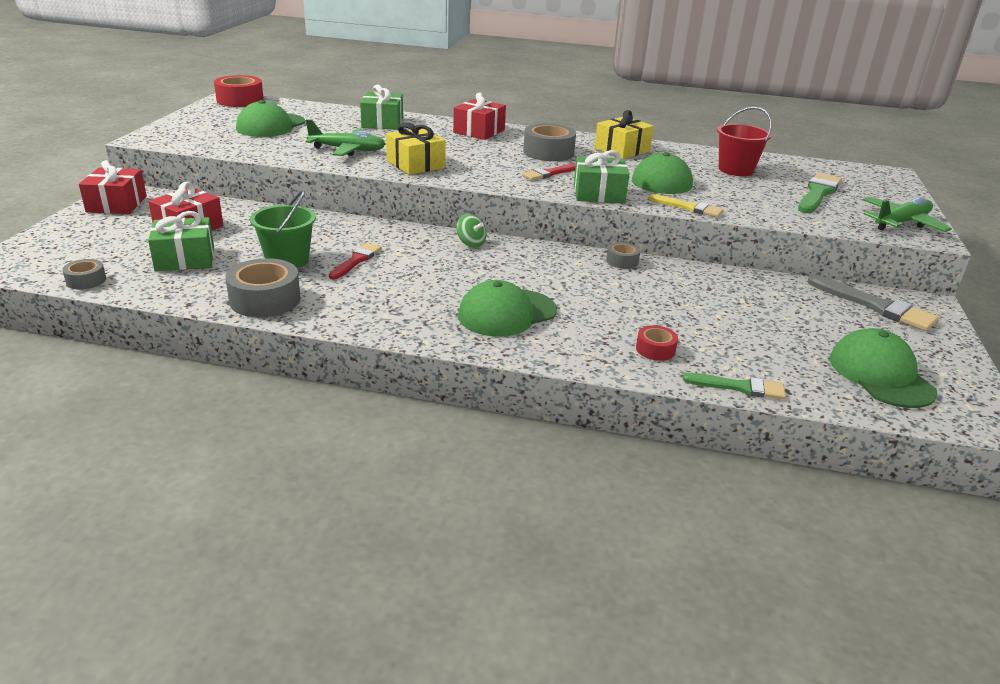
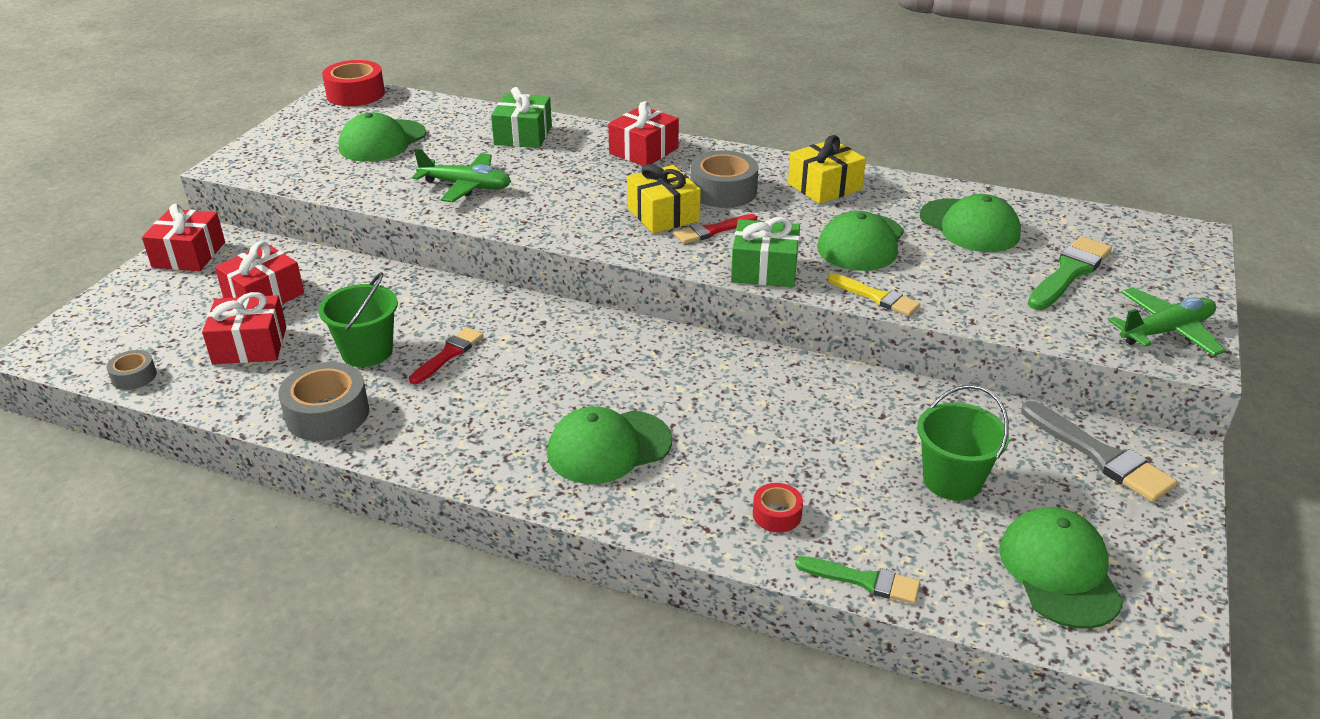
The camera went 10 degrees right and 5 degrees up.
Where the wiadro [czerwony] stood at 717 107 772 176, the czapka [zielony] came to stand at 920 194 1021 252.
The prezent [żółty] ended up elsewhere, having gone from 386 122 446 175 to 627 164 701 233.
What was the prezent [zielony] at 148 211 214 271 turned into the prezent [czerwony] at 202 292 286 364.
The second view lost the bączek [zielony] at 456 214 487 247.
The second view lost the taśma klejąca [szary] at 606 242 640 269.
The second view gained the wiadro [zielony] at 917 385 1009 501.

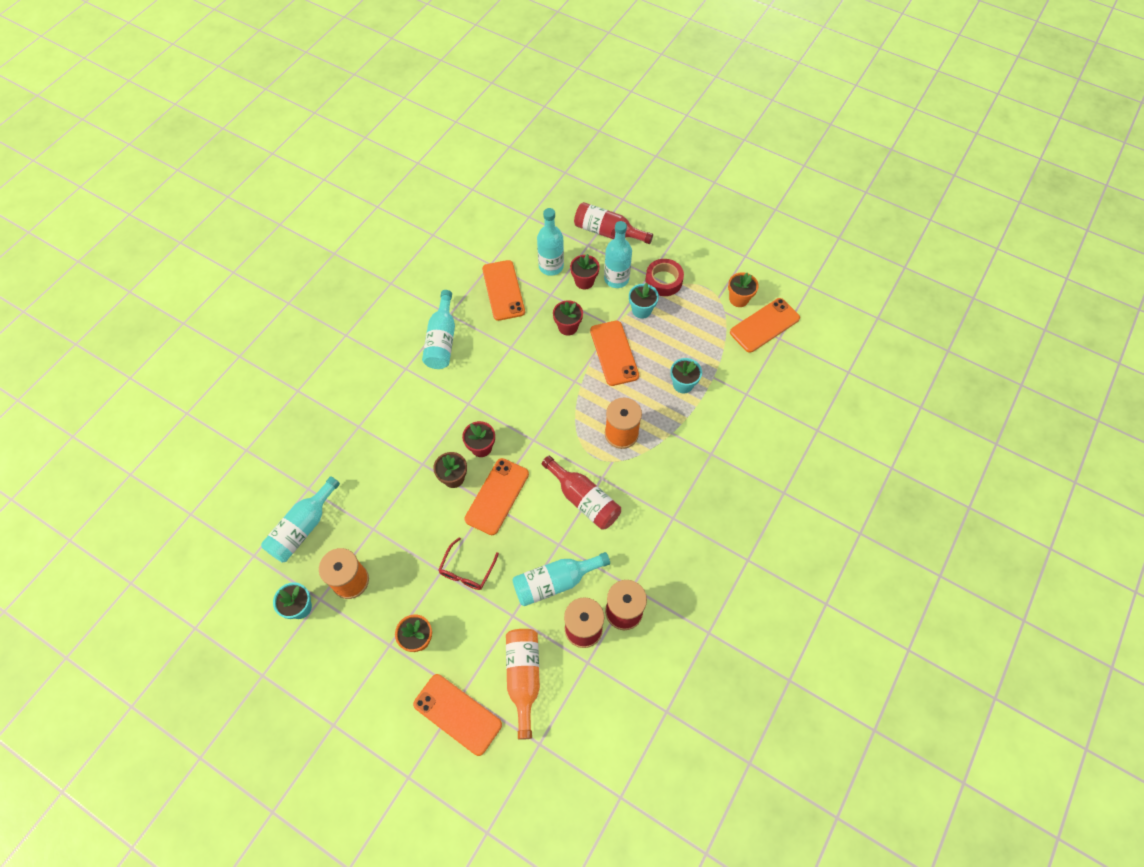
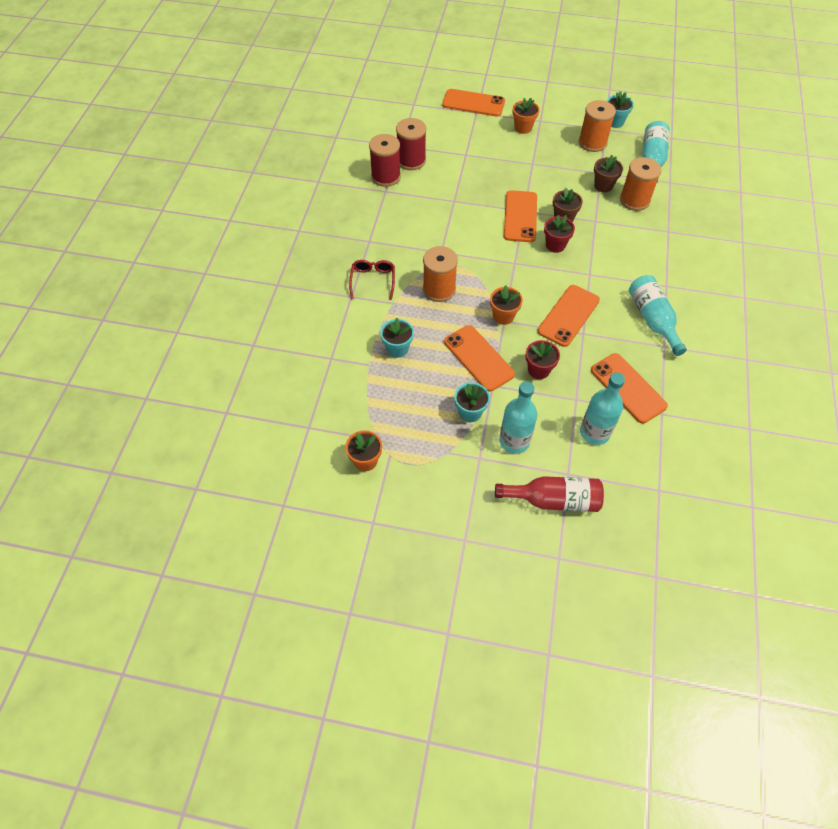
The camera went 160 degrees right and 5 degrees down.
The second view lost the doniczka [czerwony] at 570 254 600 289.
The second view lost the taśma klejąca [czerwony] at 645 259 684 296.
The telefon [pomarańczowy] ended up elsewhere, having gone from 730 298 800 353 to 538 285 600 347.
The second view lost the butelka [czerwony] at 542 456 621 530.
The okulary [czerwony] ended up elsewhere, having gone from 438 537 499 590 to 349 260 395 300.
The second view lost the butelka [turkusowy] at 512 552 610 606.
The second view lost the butelka [pomarańczowy] at 506 629 540 740.
The second view gained the doniczka [brązowy] at 594 155 623 192.
The second view gained the szpulka [pomarańczowy] at 620 157 662 211.
The second view gained the doniczka [pomarańczowy] at 490 285 523 325.

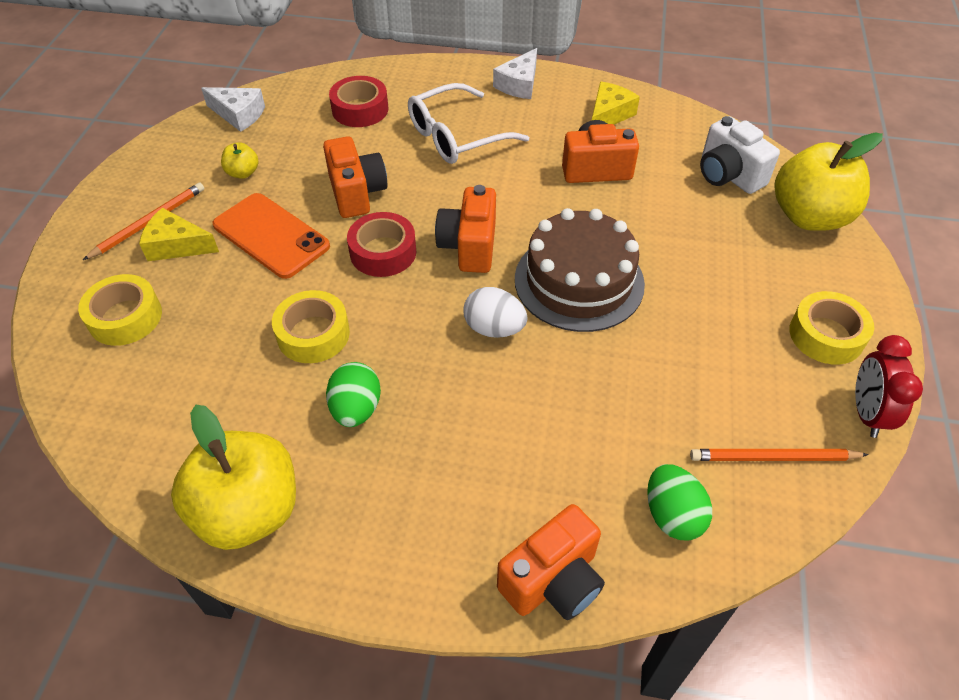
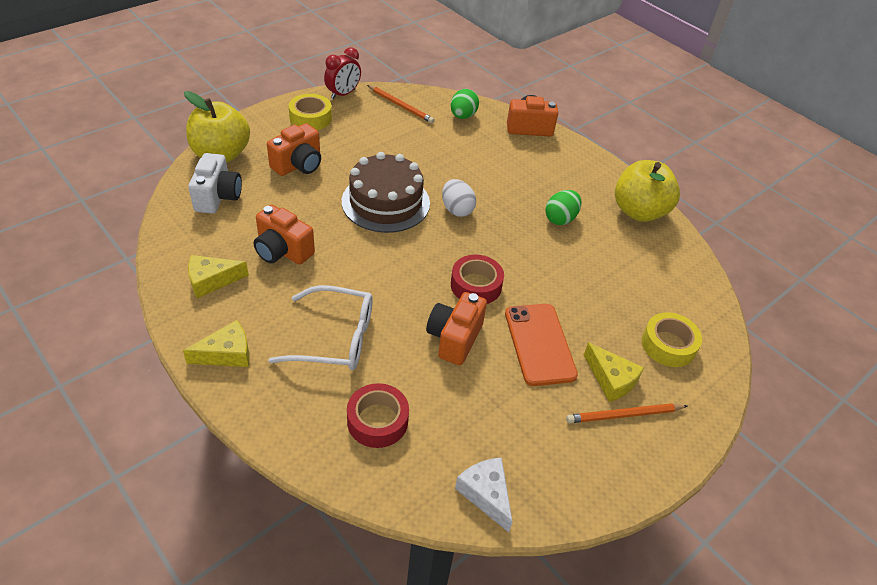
The camera went 145 degrees left and 5 degrees down.
What was the ser [biały] at 493 48 537 99 turned into the ser [żółty] at 183 320 250 367.
The second view lost the jabłko [żółty] at 221 142 258 179.
The aparat fotograficzny [pomarańczowy] ended up elsewhere, having gone from 435 185 496 273 to 267 123 321 176.
The second view lost the taśma klejąca [żółty] at 272 290 350 363.

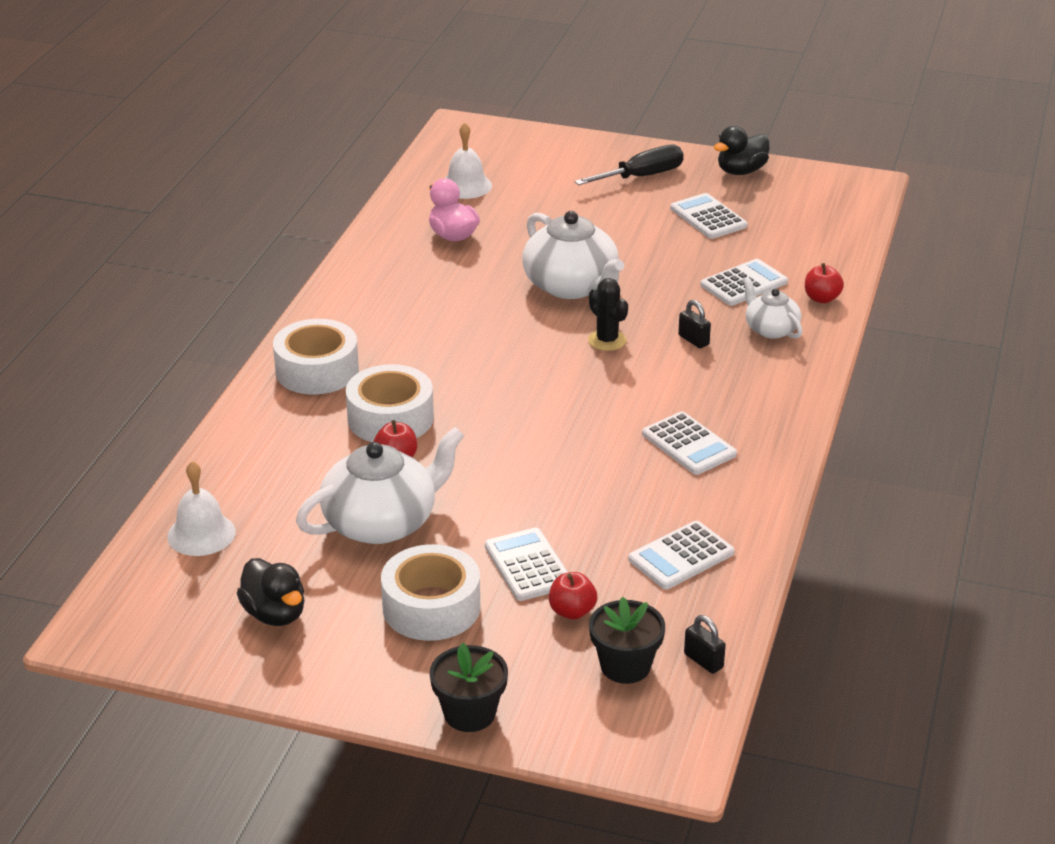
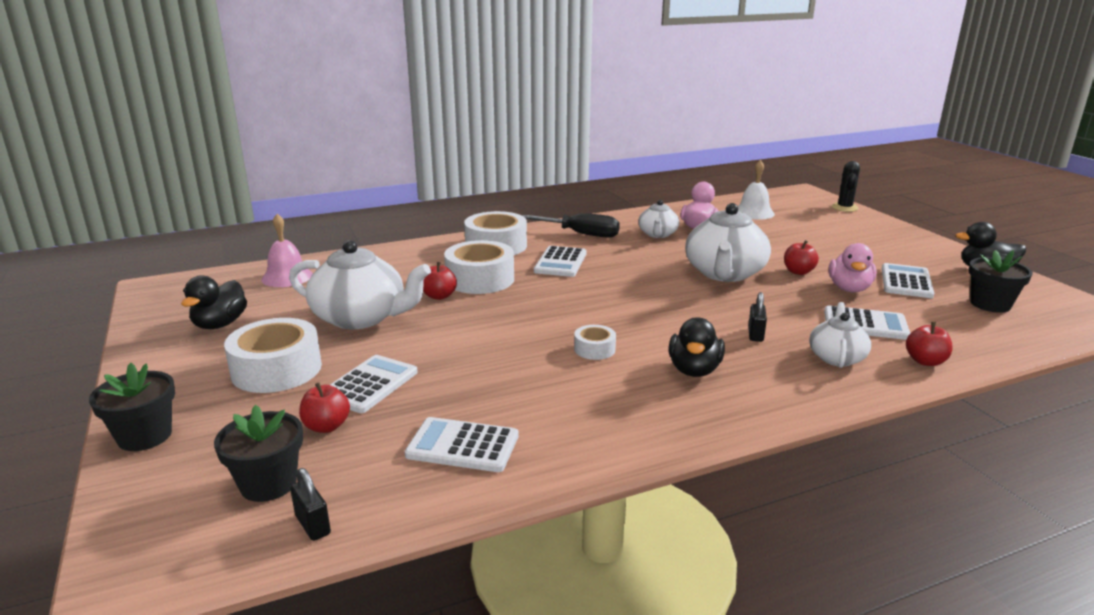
The camera went 50 degrees right and 10 degrees down.
The śrubokręt [czarny] ended up elsewhere, having gone from 574 145 684 185 to 523 213 620 238.
The kaktus [czarny] ended up elsewhere, having gone from 588 278 628 351 to 832 161 860 212.
The kalkulator [biały] ended up elsewhere, having gone from 642 411 737 475 to 534 246 587 277.
What was the dzwonek [biały] at 167 461 236 556 turned into the dzwonek [różowy] at 261 214 313 287.
The kłódka [czarny] at 684 615 726 674 ended up facing another way, 45 degrees counterclockwise from before.
The second view gained the imbryk [biały] at 638 200 679 238.
The second view gained the jabłko [czerwony] at 784 240 819 275.
The second view gained the kaczka [różowy] at 829 243 877 292.
The second view gained the doniczka [czarny] at 969 250 1033 313.
The second view gained the kaczka [czarny] at 669 317 725 377.
The second view gained the taśma klejąca [biały] at 574 325 616 360.

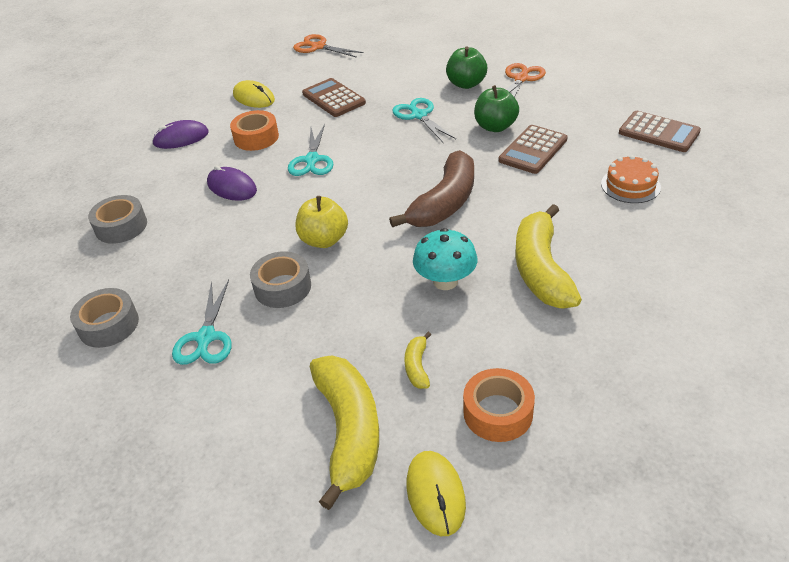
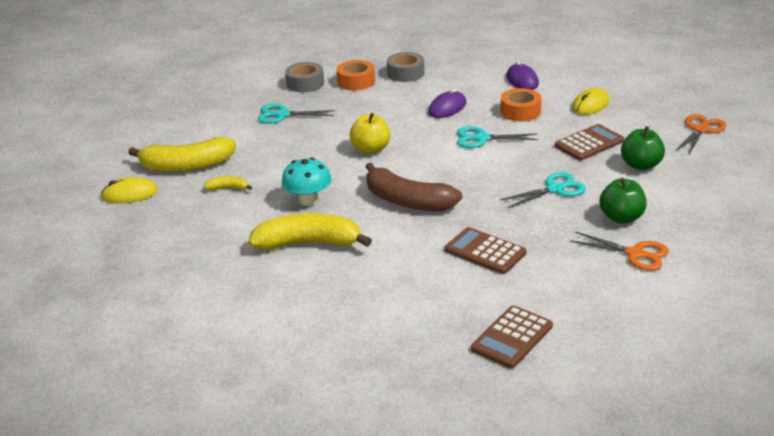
The camera went 90 degrees right and 10 degrees down.
The jabłko [zielony] ended up elsewhere, having gone from 474 85 519 132 to 621 126 665 170.
The second view lost the tort [pomarańczowy] at 601 155 661 203.
The second view lost the taśma klejąca [szary] at 250 251 311 308.
The taśma klejąca [pomarańczowy] ended up elsewhere, having gone from 463 368 535 442 to 337 60 375 90.

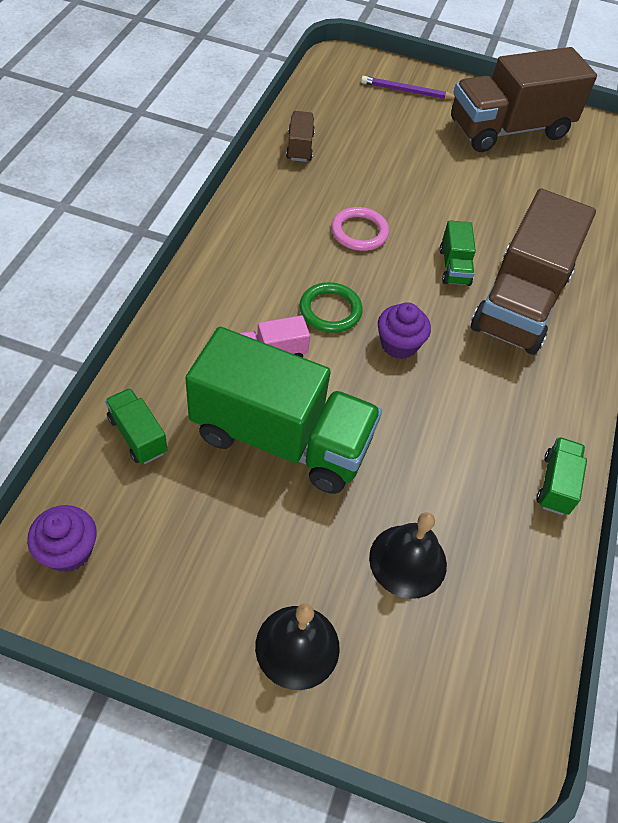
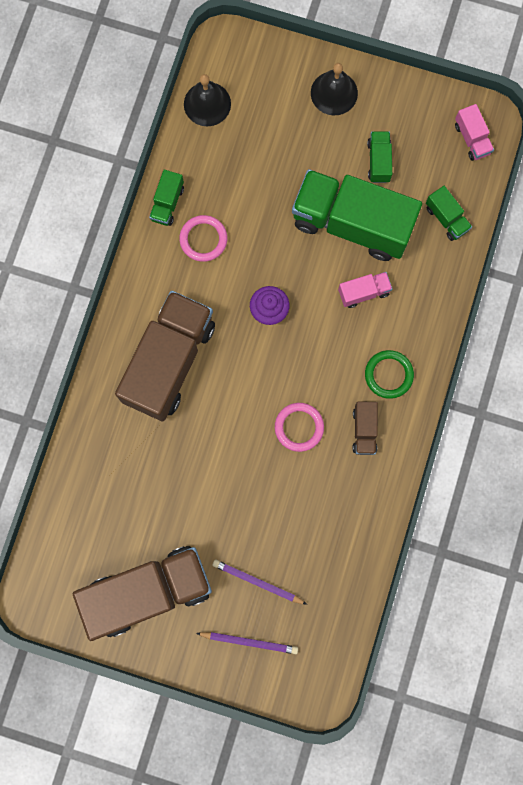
The camera went 175 degrees left and 25 degrees up.
The ciężarówka [brązowy] ended up elsewhere, having gone from 286 111 315 162 to 353 401 378 455.
The ciężarówka [zielony] ended up elsewhere, having gone from 440 220 476 286 to 367 131 392 183.
The pierścień [zielony] ended up elsewhere, having gone from 299 282 363 333 to 365 350 414 399.
Where the muffinka [fioletowy] stood at 27 505 97 572, the ciężarówka [różowy] came to stand at 455 104 494 161.
The dzwonek [czarny] ended up elsewhere, having gone from 369 512 447 599 to 184 74 231 126.
The second view gained the pierścień [różowy] at 179 215 227 262.
The second view gained the ołówek [fioletowy] at 212 560 307 605.

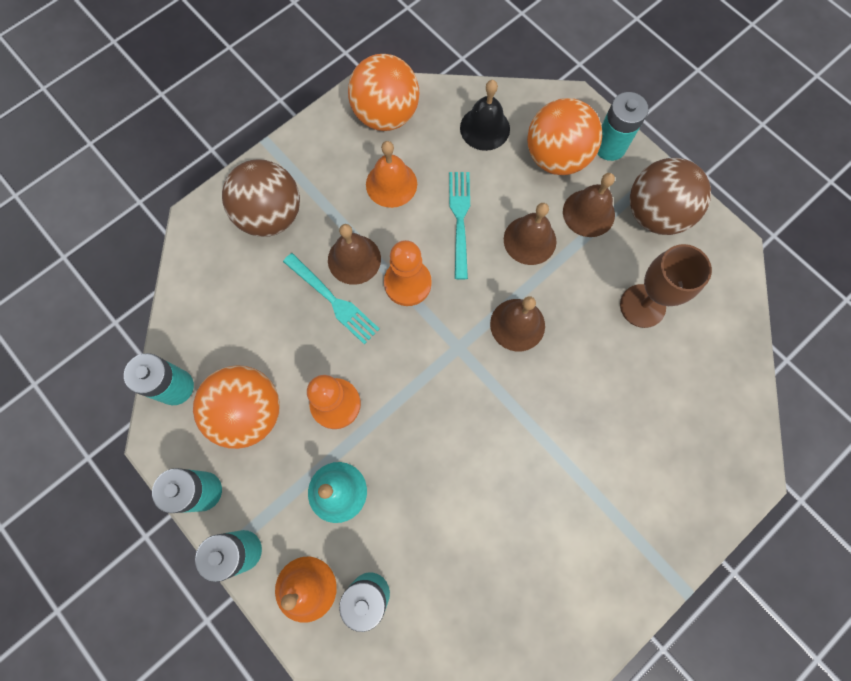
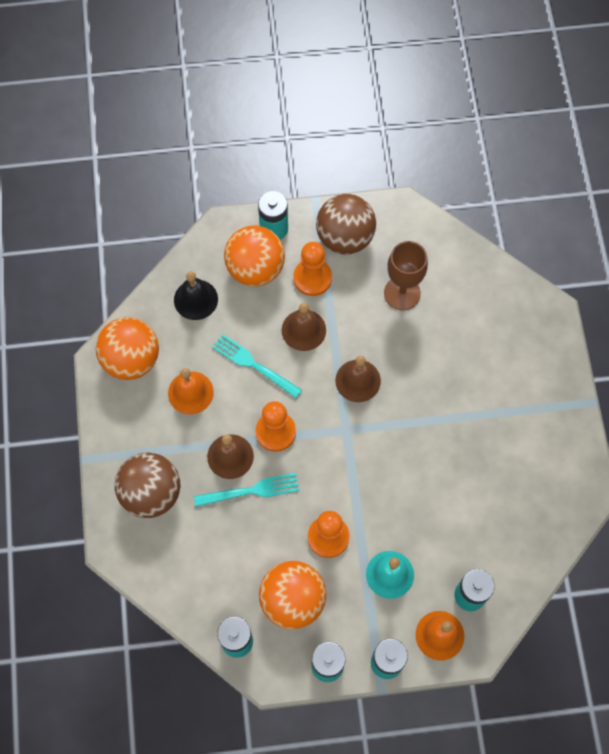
The camera went 55 degrees left and 5 degrees down.
Where the dzwonek [brązowy] stood at 563 173 615 237, the pionek [pomarańczowy] came to stand at 293 242 332 296.

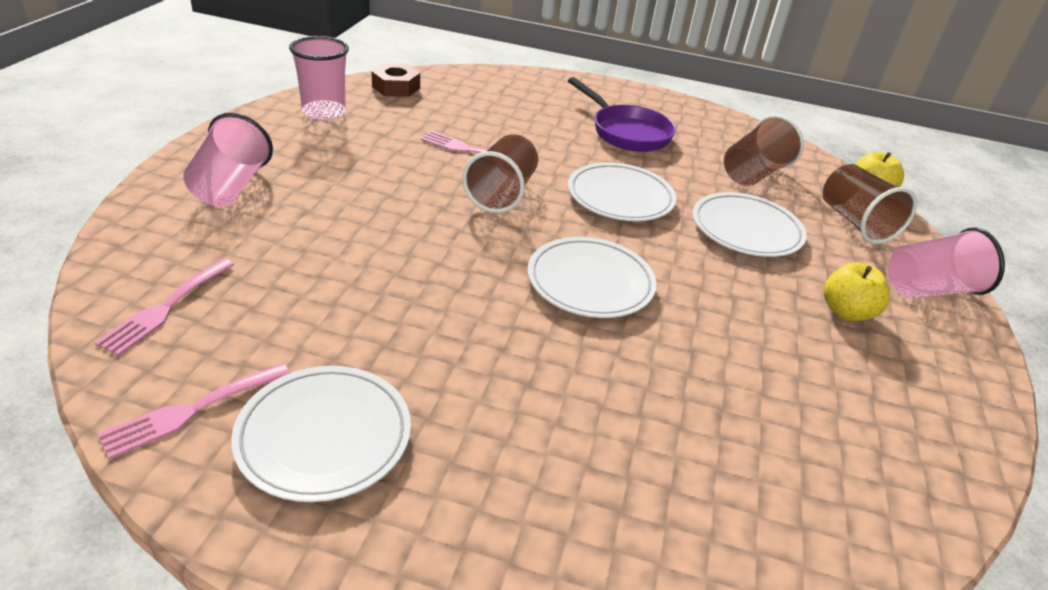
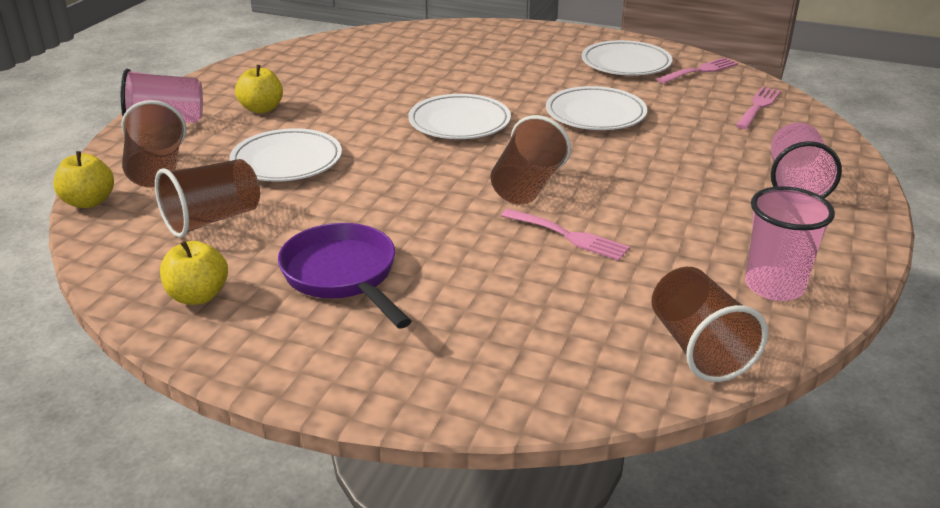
The camera went 170 degrees left and 5 degrees down.
Where the nakrętka [brązowy] stood at 372 63 420 97, the szklanka [brązowy] came to stand at 651 267 768 382.
The talerz [biały] ended up elsewhere, having gone from 568 162 676 221 to 546 86 647 130.
The second view gained the jabłko [żółty] at 160 241 228 305.

